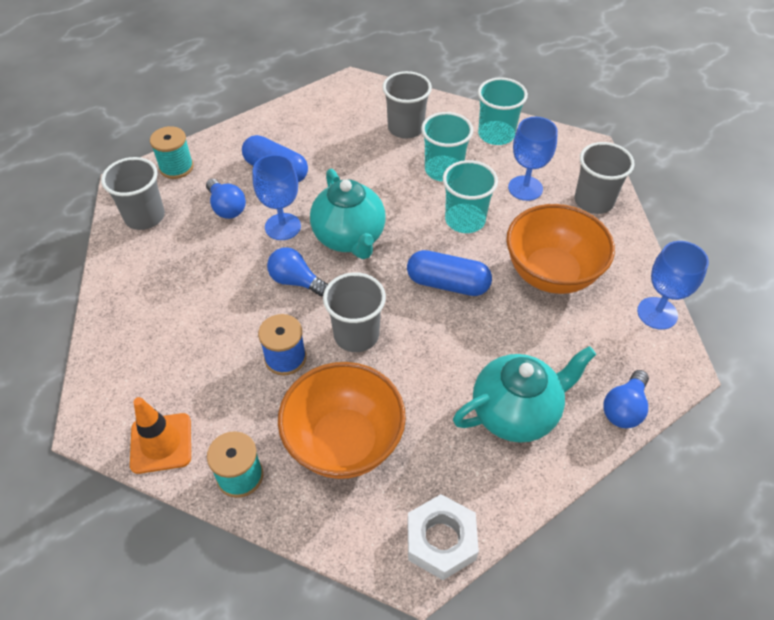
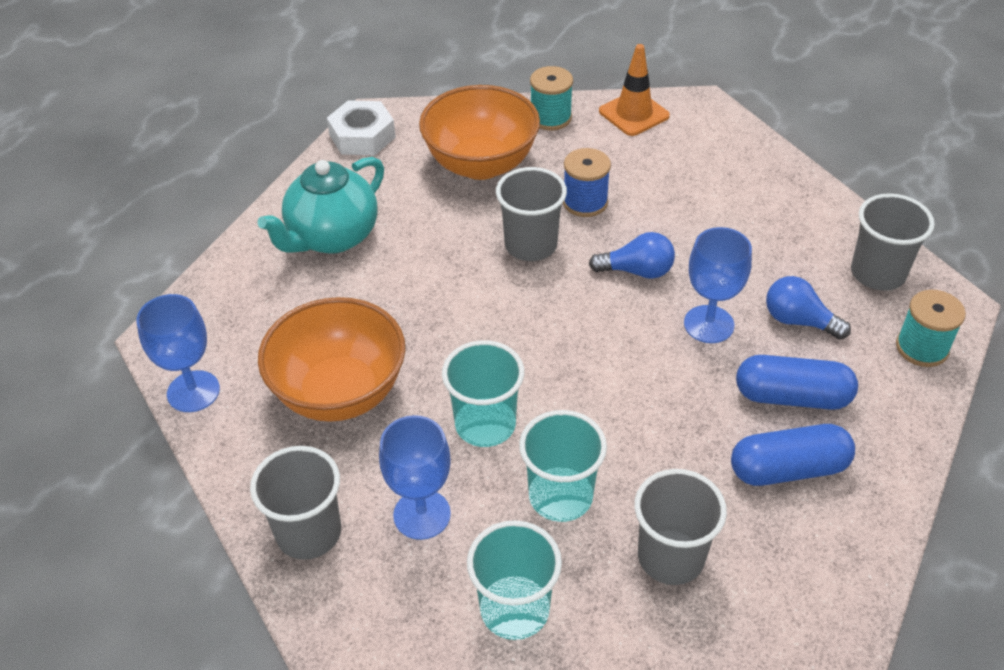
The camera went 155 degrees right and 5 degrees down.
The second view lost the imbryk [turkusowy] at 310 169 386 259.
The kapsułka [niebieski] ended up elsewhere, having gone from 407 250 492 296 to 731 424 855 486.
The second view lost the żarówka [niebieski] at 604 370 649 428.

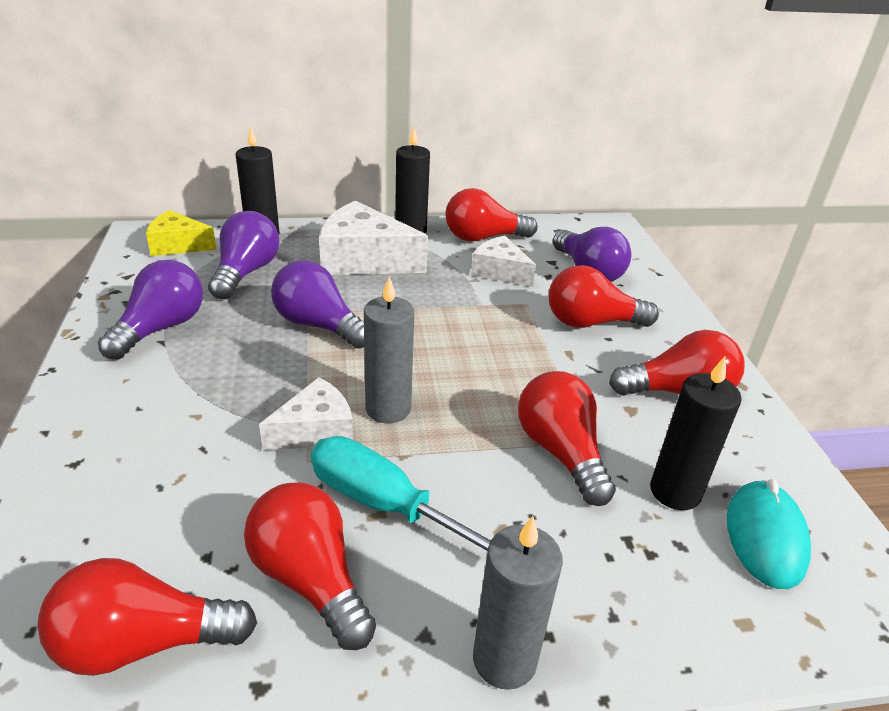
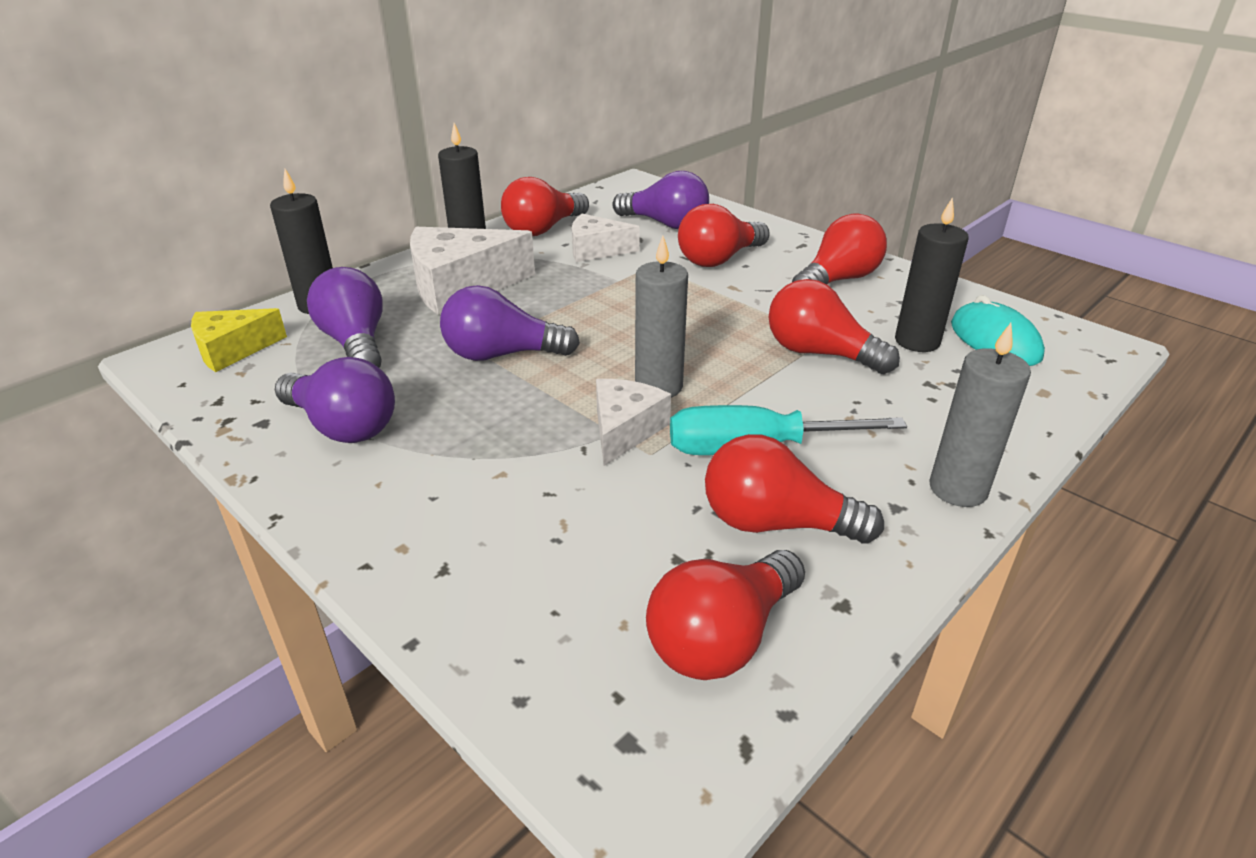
The camera went 35 degrees left and 0 degrees up.
The żarówka [fioletowy] at 98 260 203 360 ended up facing another way, 135 degrees clockwise from before.

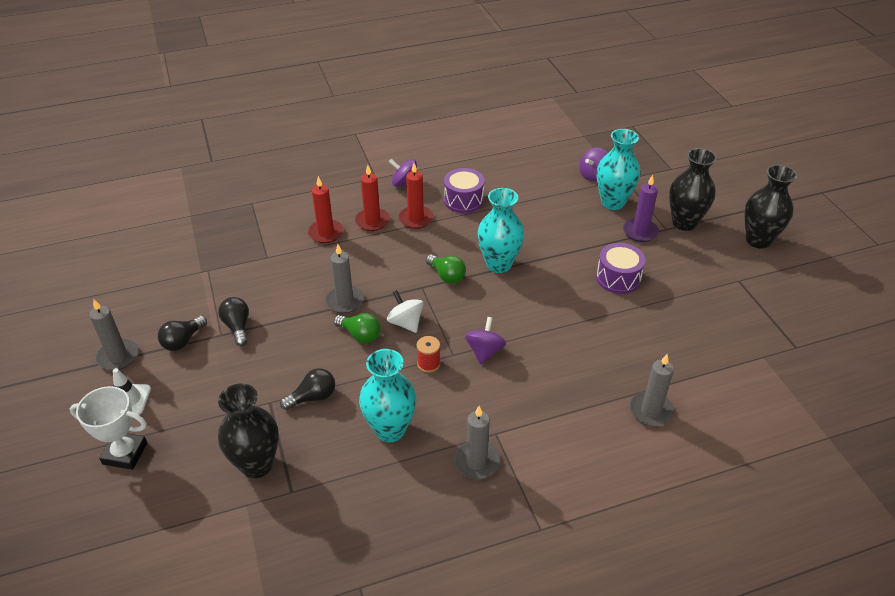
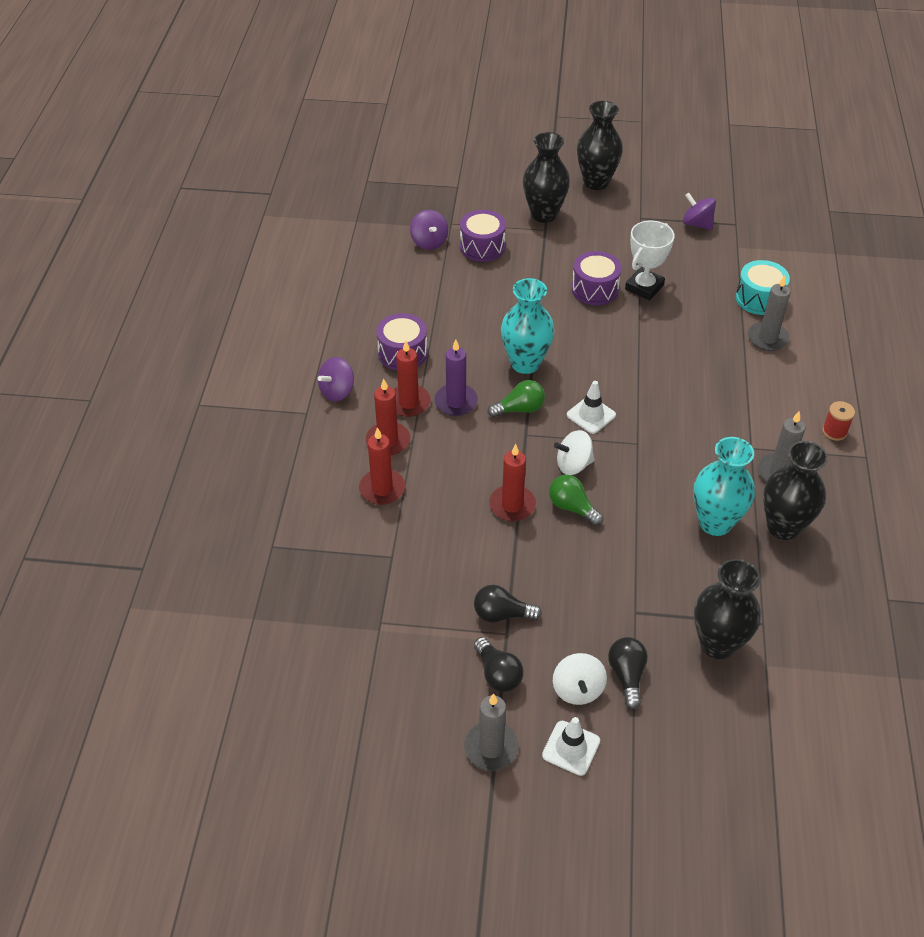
The camera went 65 degrees left and 5 degrees up.
Where the wazon [turkusowy] stood at 597 129 640 210, the bęben [fioletowy] came to stand at 460 210 506 262.
The świeca [fioletowy] ended up elsewhere, having gone from 623 175 659 242 to 434 340 478 416.
What was the świeca [szary] at 325 244 364 313 turned into the świeca [czerwony] at 489 444 536 521.
The żarówka [zielony] at 334 313 381 343 ended up facing another way, 105 degrees counterclockwise from before.
The bączek [fioletowy] ended up elsewhere, having gone from 465 317 506 364 to 683 193 716 230.
The szpulka [czerwony] ended up elsewhere, having gone from 416 336 440 373 to 822 401 855 441.
The żarówka [czarny] ended up elsewhere, having gone from 280 368 335 410 to 608 637 648 709.
The puchar [biały] ended up elsewhere, having gone from 70 386 147 470 to 625 220 675 301.
The second view gained the bęben [turkusowy] at 736 260 790 315.
The second view gained the pachołek [biały] at 567 381 616 434.
The second view gained the wazon [czarny] at 763 441 828 540.
The second view gained the bączek [biały] at 553 653 607 705.

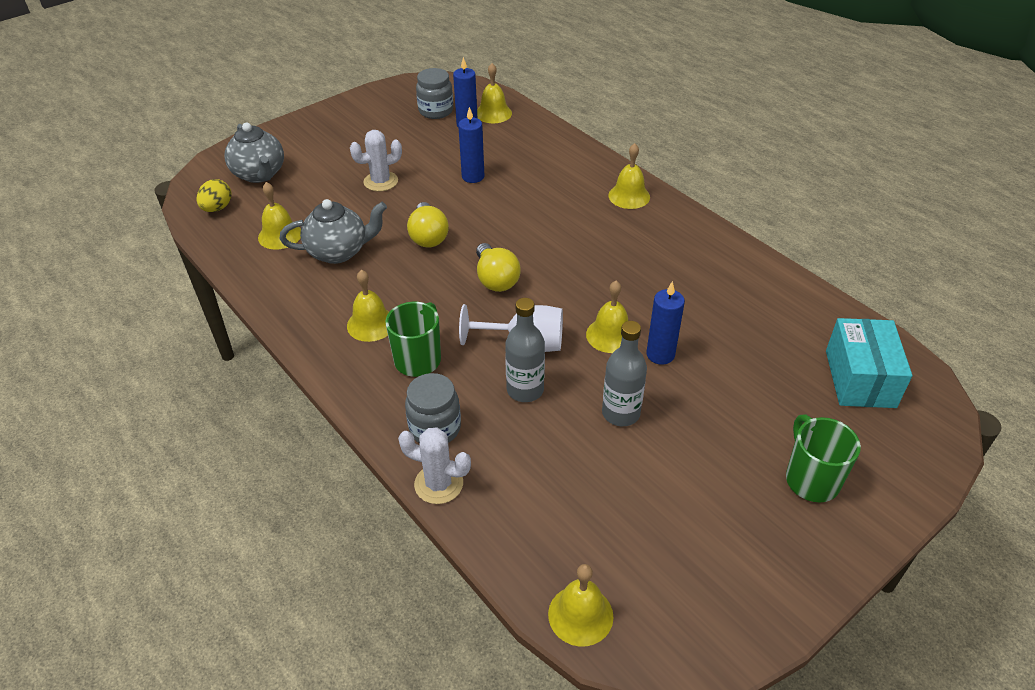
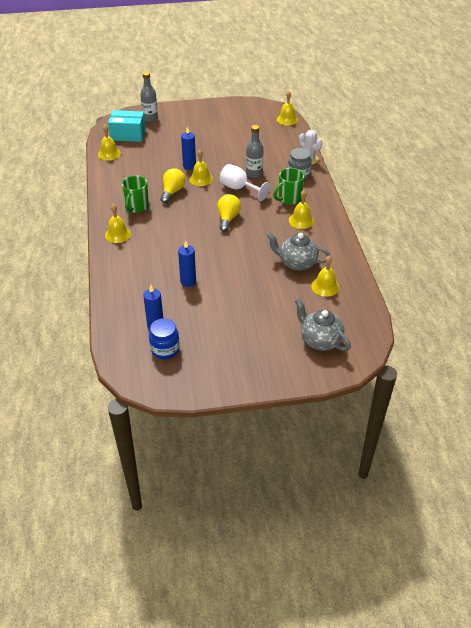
The camera went 150 degrees left and 0 degrees up.
The dzwonek [żółty] ended up elsewhere, having gone from 477 63 512 123 to 98 125 121 161.
What was the słoik [szary] at 416 68 453 119 turned into the słoik [niebieski] at 149 318 180 359.
The imbryk [szary] at 224 122 284 183 ended up facing another way, 45 degrees counterclockwise from before.
The second view lost the kaktus [biały] at 350 130 402 191.
The second view lost the jajko [żółty] at 196 179 232 212.
The żarówka [żółty] ended up elsewhere, having gone from 407 202 449 247 to 161 168 186 203.
The pudełko [turkusowy] at 826 318 912 408 ended up facing another way, 60 degrees clockwise from before.
The butelka [szary] ended up elsewhere, having gone from 602 321 647 426 to 140 72 158 122.
The kubek [zielony] ended up elsewhere, having gone from 786 414 861 502 to 122 176 149 213.

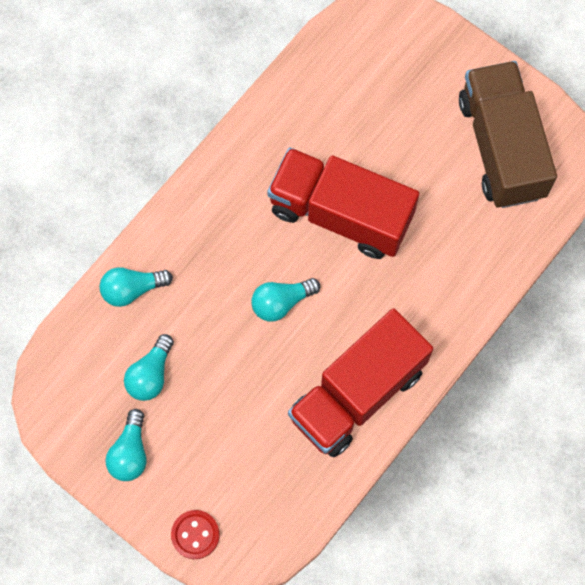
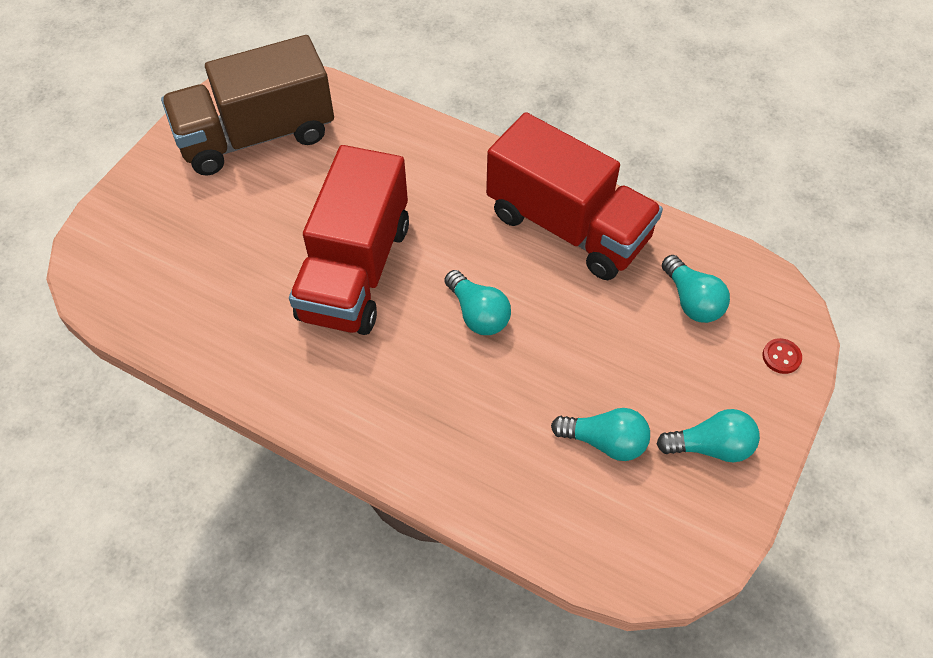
The camera went 100 degrees left and 15 degrees down.
The żarówka [turkusowy] ended up elsewhere, having gone from 99 267 173 307 to 662 255 730 323.
The size of the guzik [czerwony] at 171 510 220 559 changed by a factor of 0.65.

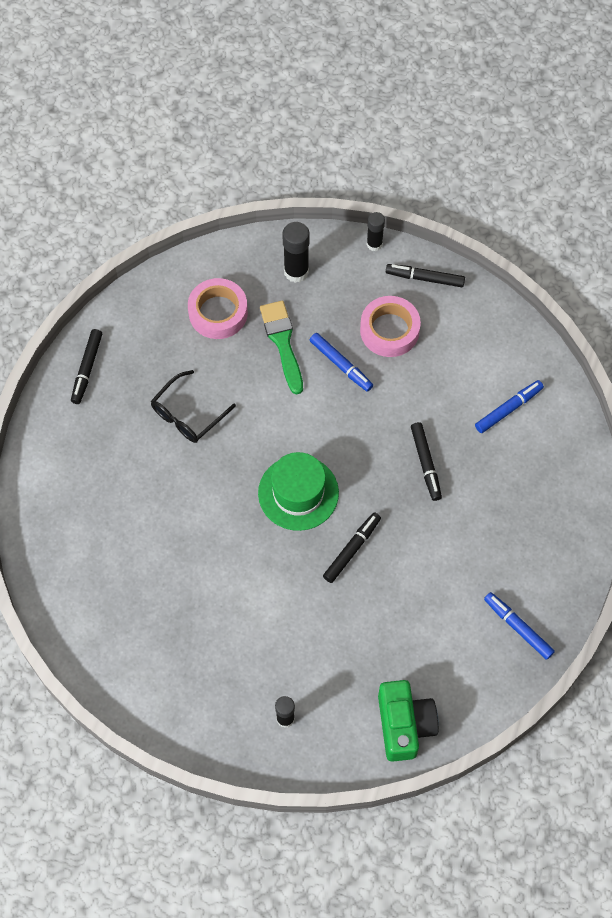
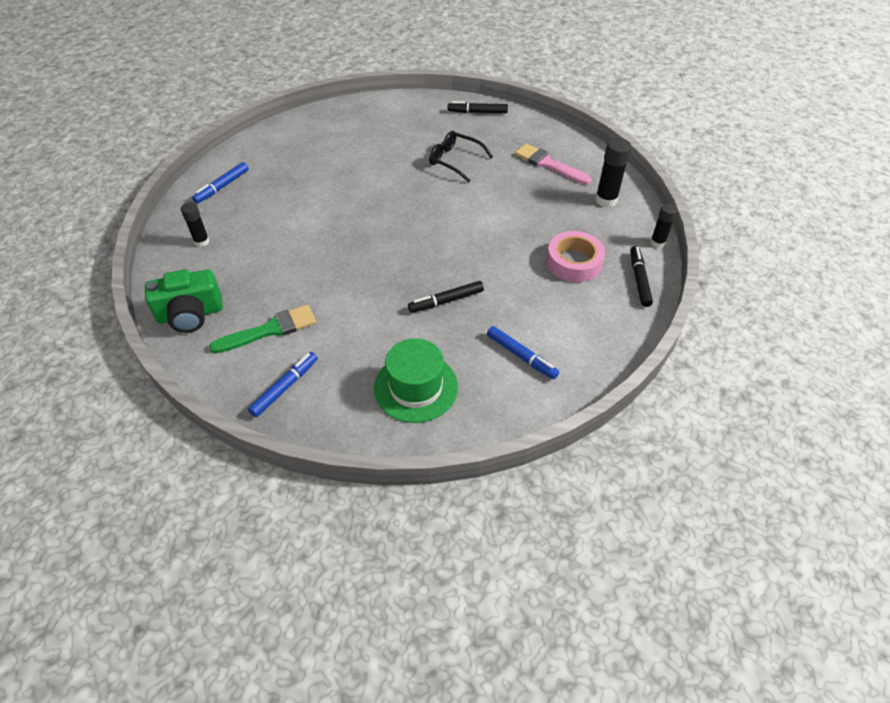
The camera went 80 degrees right and 15 degrees down.
Where the taśma klejąca [różowy] stood at 188 278 248 339, the pędzel [różowy] came to stand at 515 144 592 185.
The pędzel [zielony] ended up elsewhere, having gone from 260 301 303 395 to 209 305 316 353.
The flamaster [niebieski] ended up elsewhere, having gone from 310 333 373 392 to 192 162 249 204.
The kapelusz [zielony] ended up elsewhere, having gone from 258 452 339 531 to 374 338 458 423.
The second view lost the flamaster [czarny] at 323 512 381 583.

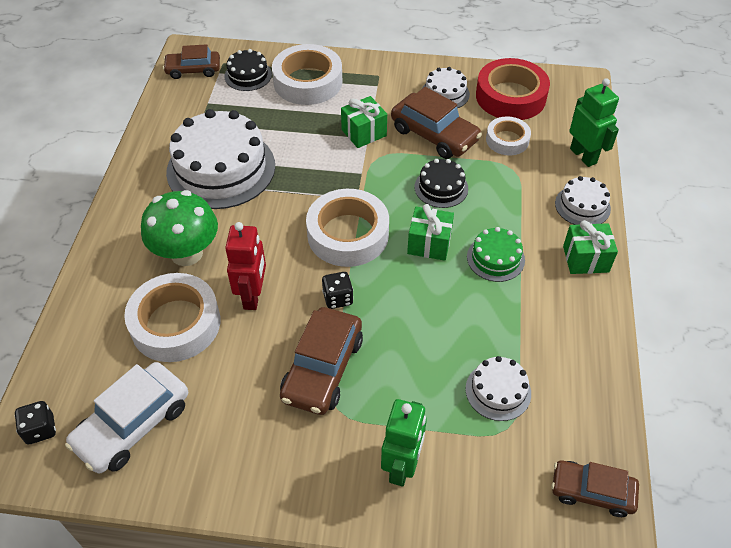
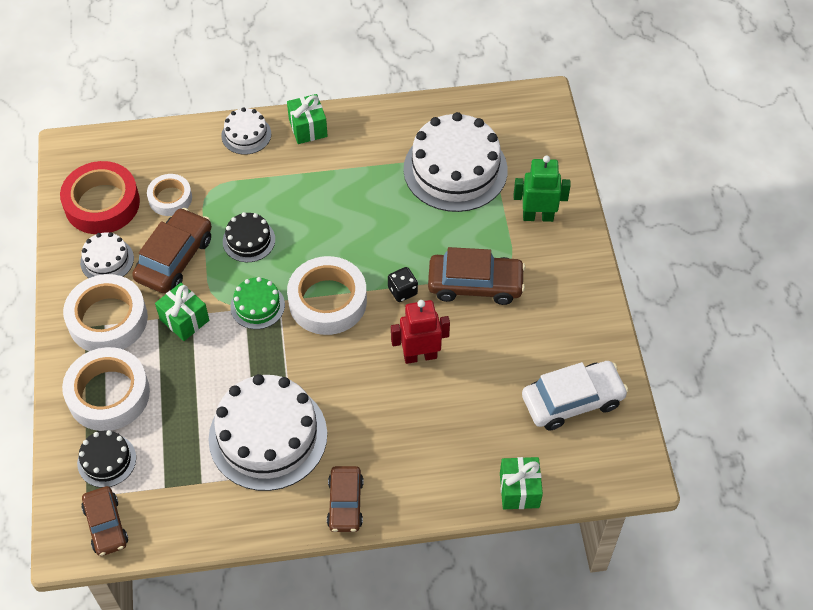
The camera went 105 degrees left and 5 degrees up.
The second view lost the robot [zielony] at 569 78 619 167.
The second view lost the grzyb [zielony] at 141 190 218 266.
The prezent [zielony] ended up elsewhere, having gone from 407 204 454 261 to 500 457 543 509.
The tort [zielony] ended up elsewhere, having gone from 467 227 525 282 to 231 277 285 329.
The taśma klejąca [biały] ended up elsewhere, having gone from 124 273 220 362 to 63 274 148 351.
The size of the tort [biały] at 465 356 531 421 changed by a factor of 2.05.
The samochód [biały] at 65 362 188 474 ended up facing another way, 45 degrees counterclockwise from before.
The second view lost the kostka do gry [czarny] at 15 401 56 444.
The samochód [brązowy] ended up elsewhere, having gone from 551 460 639 517 to 327 466 363 532.

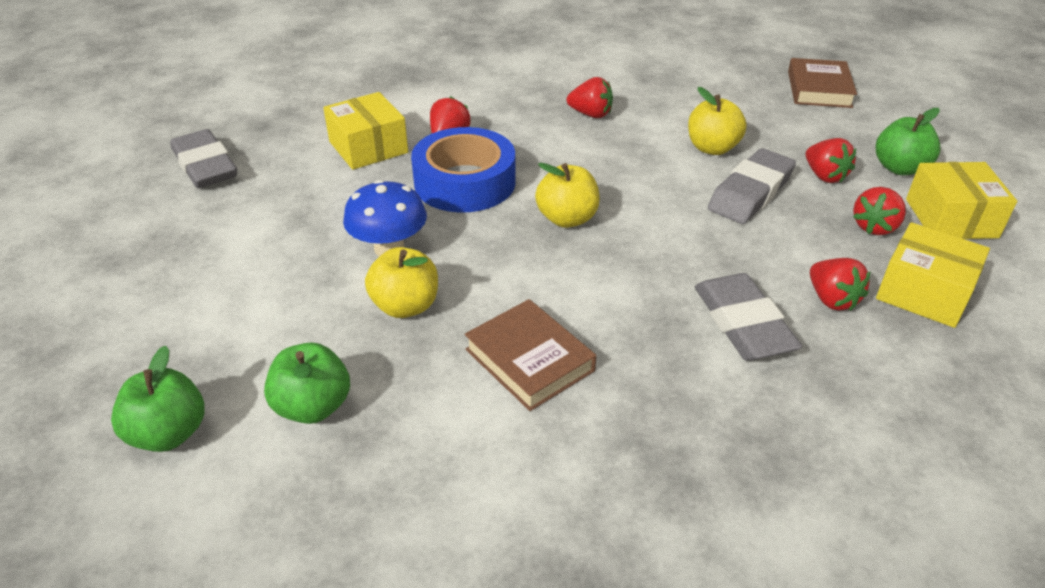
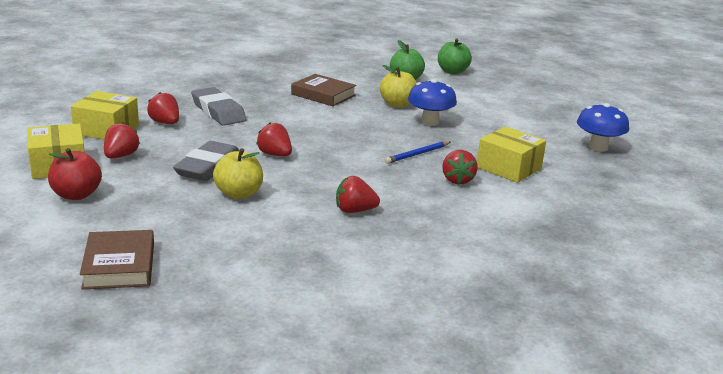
The camera went 160 degrees right and 15 degrees down.
What was the jabłko [zielony] at 876 108 941 175 turned into the jabłko [czerwony] at 48 148 102 200.
Where the taśma klejąca [niebieski] stood at 411 127 516 213, the ołówek [niebieski] came to stand at 385 141 450 164.
Where the gumka do mazania [szary] stood at 170 129 237 188, the grzyb [niebieski] came to stand at 577 103 629 152.
The truskawka [czerwony] ended up elsewhere, having gone from 805 138 856 183 to 256 122 292 156.
The second view lost the jabłko [żółty] at 535 163 600 228.

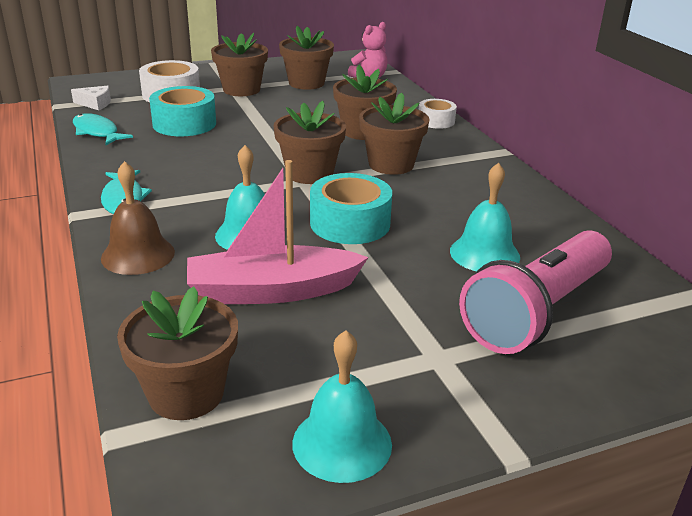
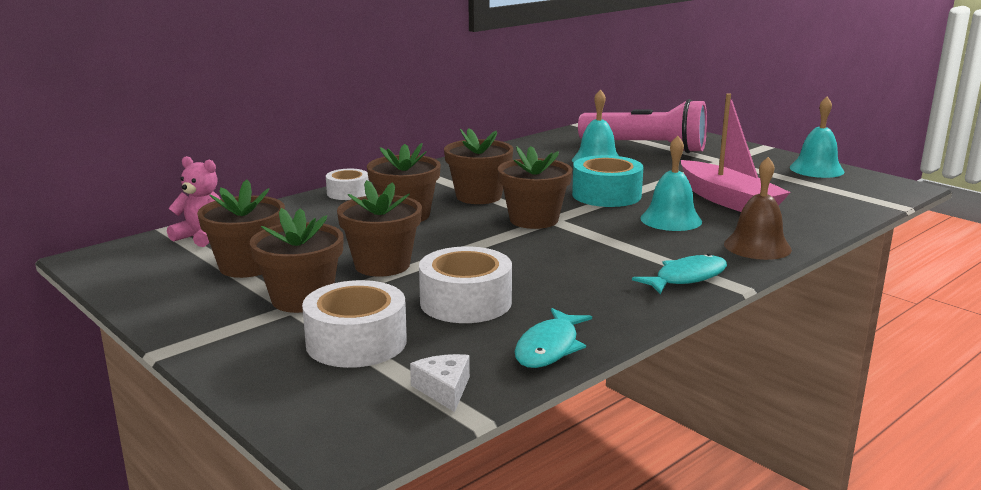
The camera went 110 degrees left and 10 degrees down.
What was the taśma klejąca [turkusowy] at 149 86 216 136 turned into the taśma klejąca [biały] at 419 246 512 323.
The doniczka [brązowy] ended up elsewhere, having gone from 117 286 238 420 to 337 180 422 277.

